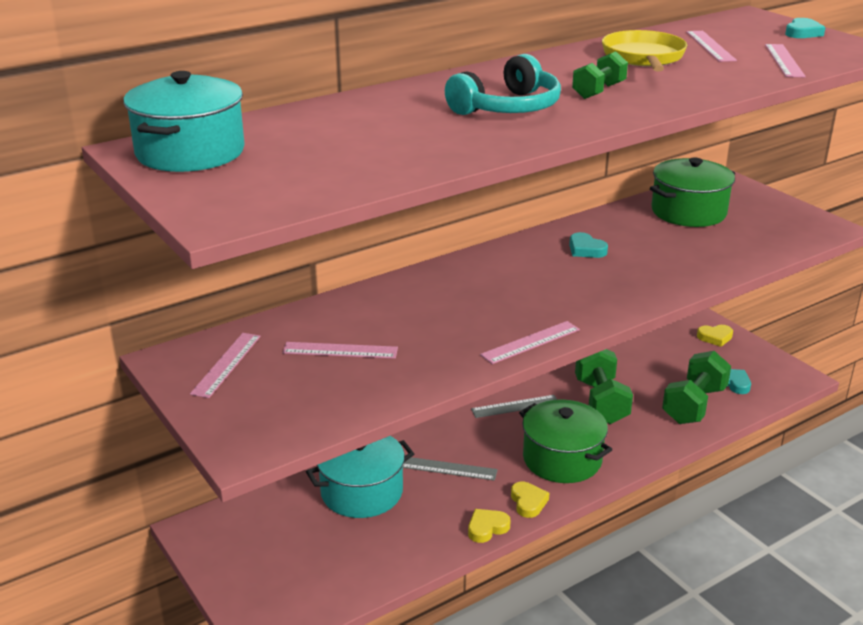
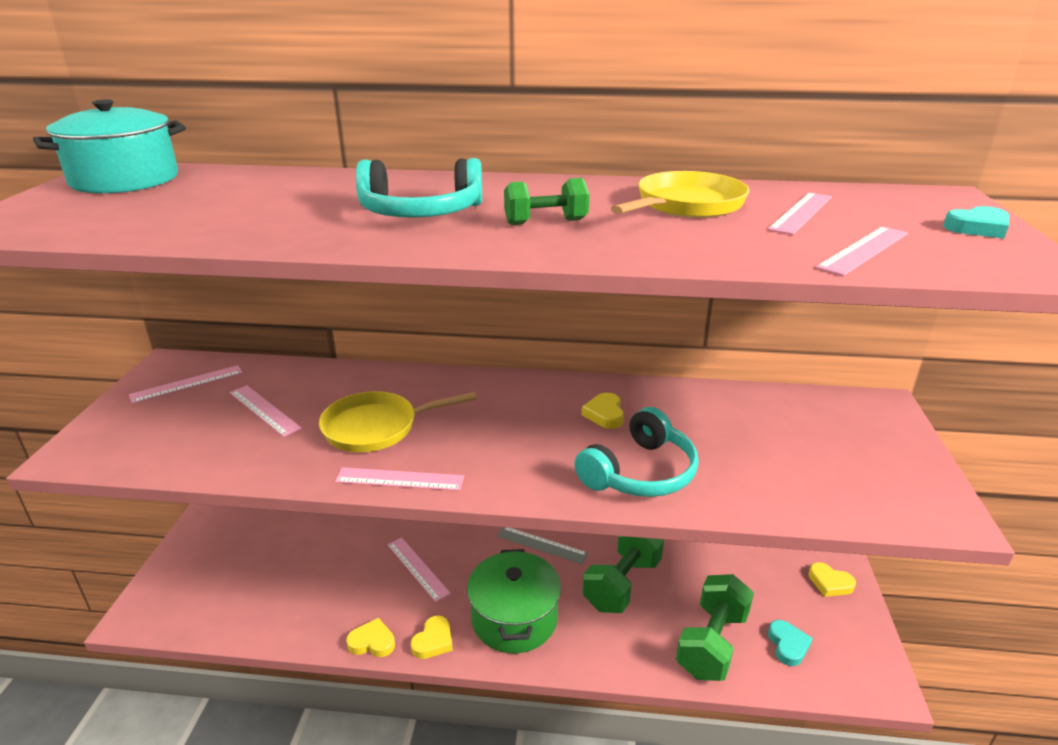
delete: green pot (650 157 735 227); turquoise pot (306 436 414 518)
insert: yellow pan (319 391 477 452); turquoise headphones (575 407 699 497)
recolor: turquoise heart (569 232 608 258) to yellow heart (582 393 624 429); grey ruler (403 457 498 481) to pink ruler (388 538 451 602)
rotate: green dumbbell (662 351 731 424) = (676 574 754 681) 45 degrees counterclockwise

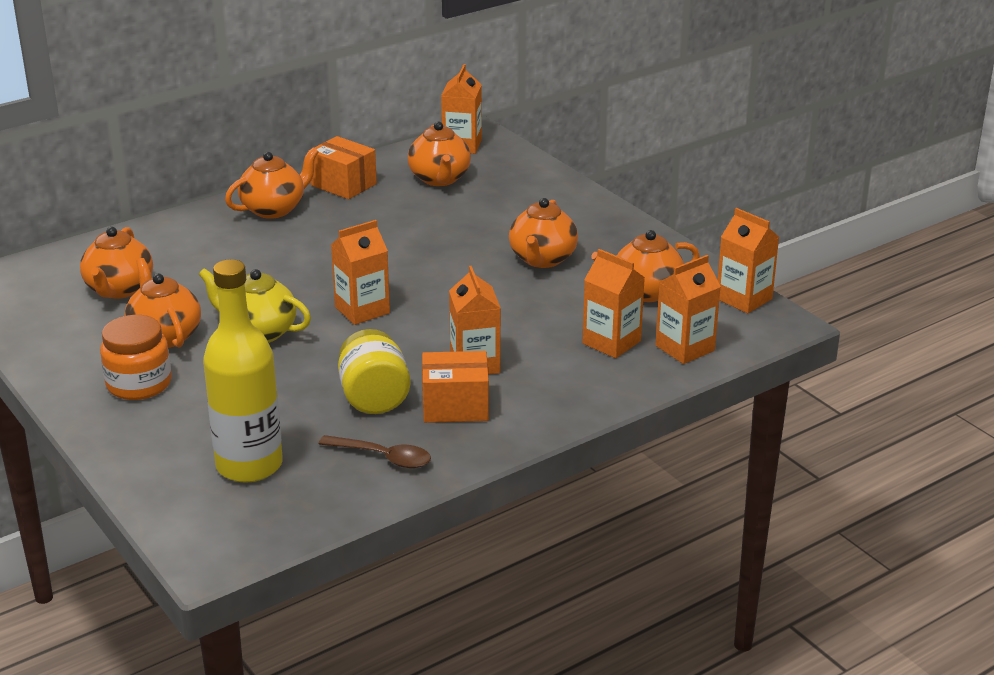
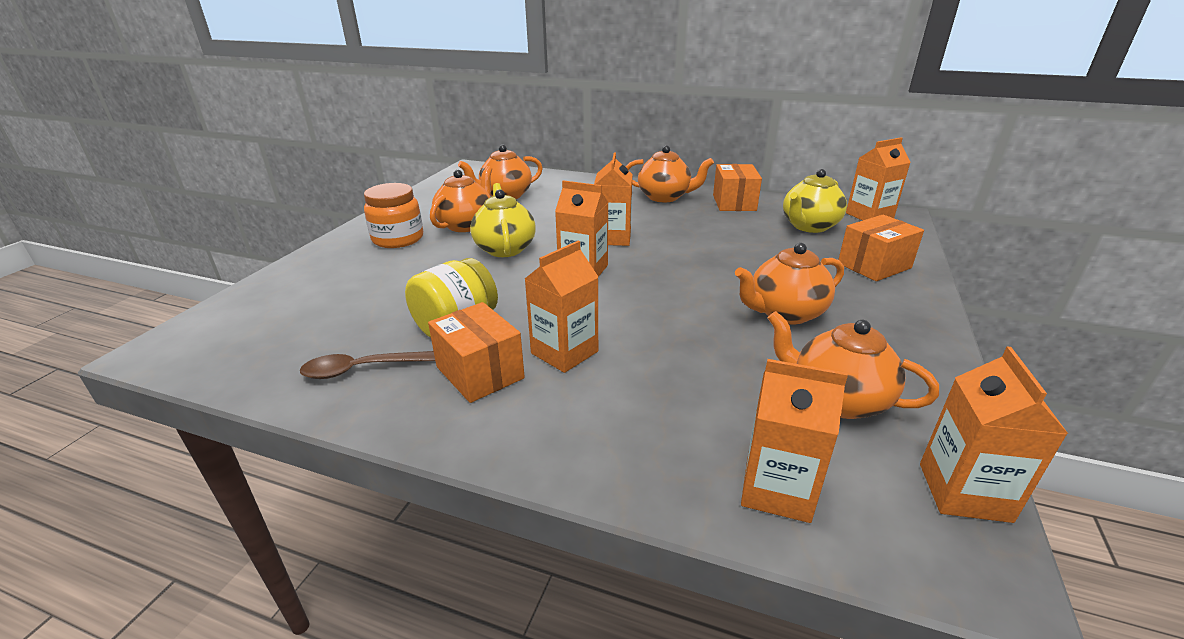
delete: yellow bottle (203 259 283 483)
insert: orange box (838 215 924 281)
move: orange carton (582 249 645 358) to (594 152 632 246)
recolor: orange teapot (408 122 471 186) to yellow teapot (783 169 847 233)
rotate: brown spoon (319 435 431 468) = (300 351 435 379) 90 degrees clockwise

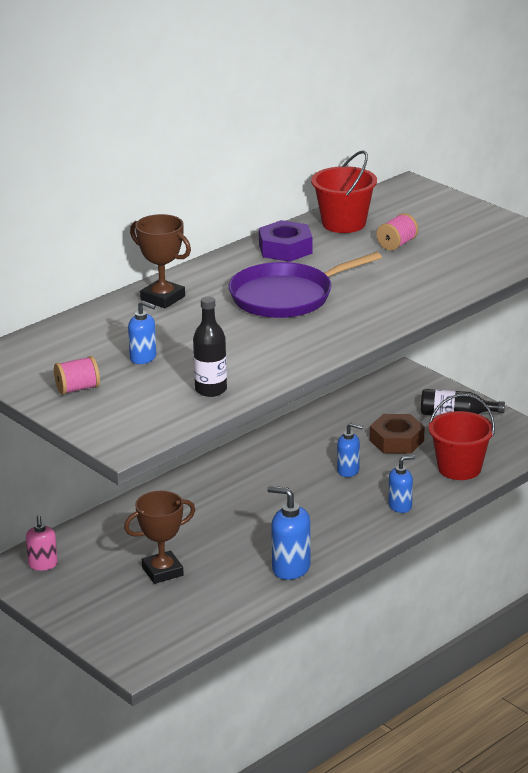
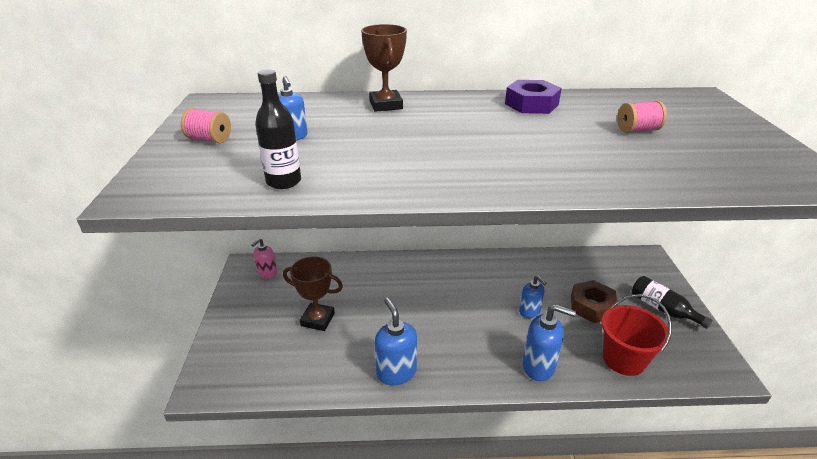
delete: red bucket (311 151 377 233); purple pan (229 252 382 318)
resize: blue soap dispenser (388 455 415 513) = (522 304 576 381) x1.55

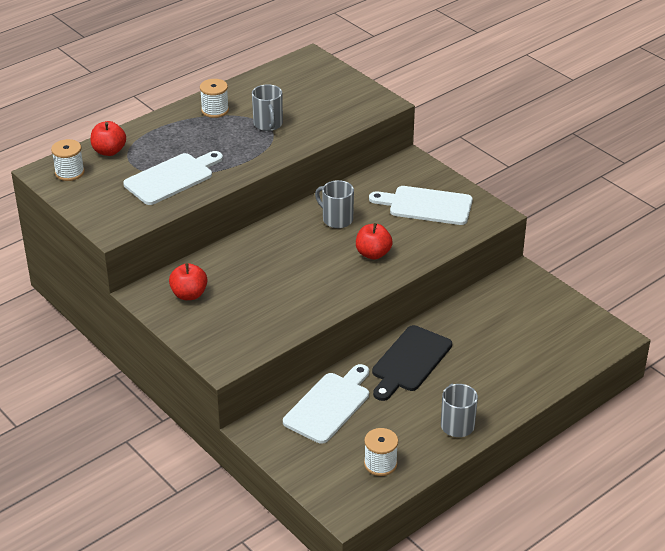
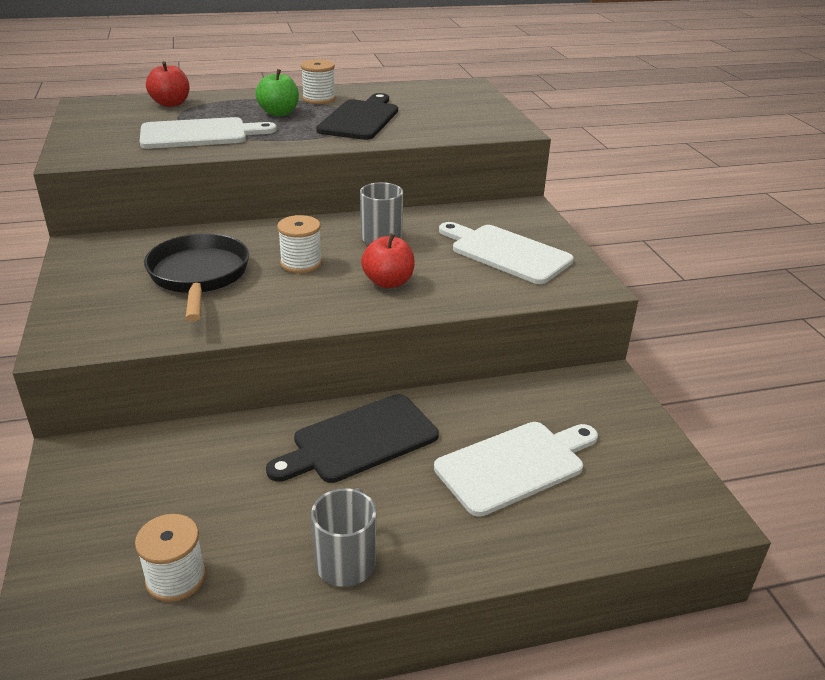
delete: red apple (169 263 207 300)
insert: green apple (255 69 299 116); black pan (144 233 249 321)
move: white spool (51 139 85 181) to (277 215 322 273); white cutting board (283 364 369 444) to (434 422 598 517)
replace: grey mug (252 84 283 131) to black cutting board (316 93 398 140)

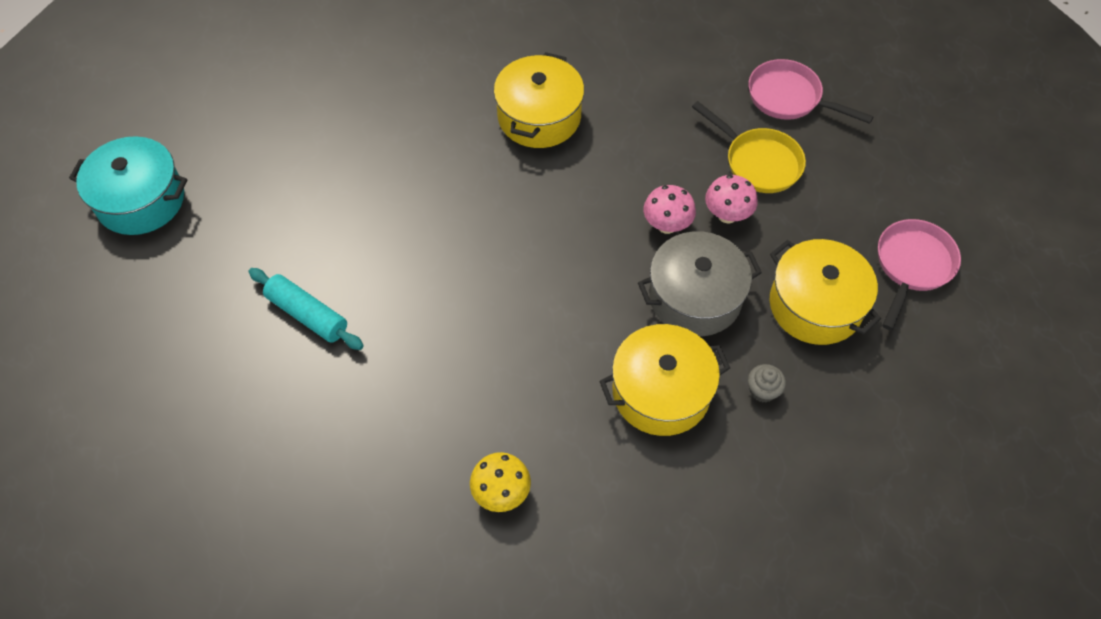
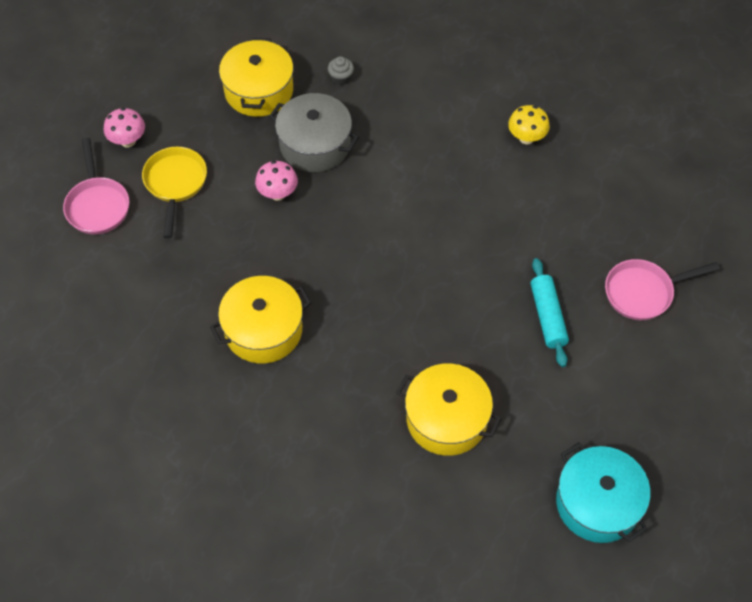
move: pink mushroom (705 175 758 223) to (104 108 145 147); pink pan (878 219 961 330) to (605 259 720 320); yellow pot (599 324 730 436) to (396 363 502 456)

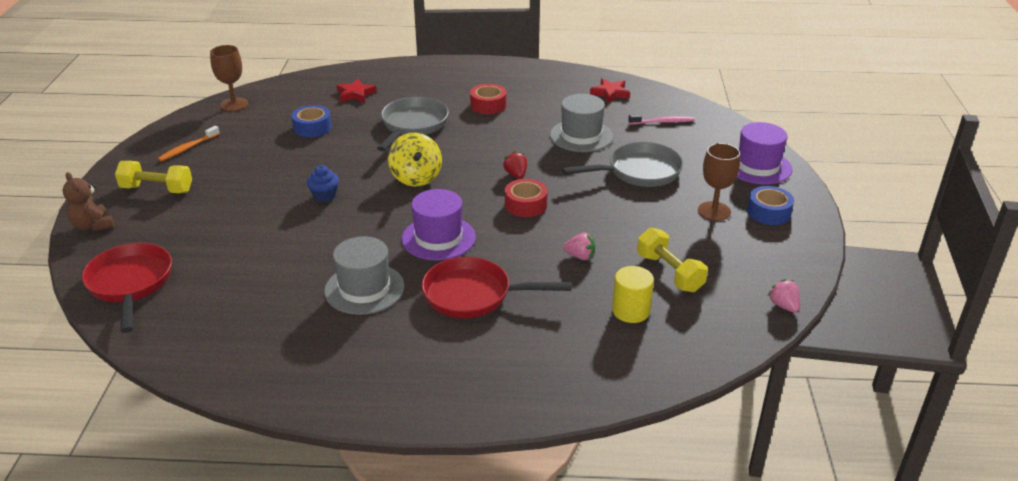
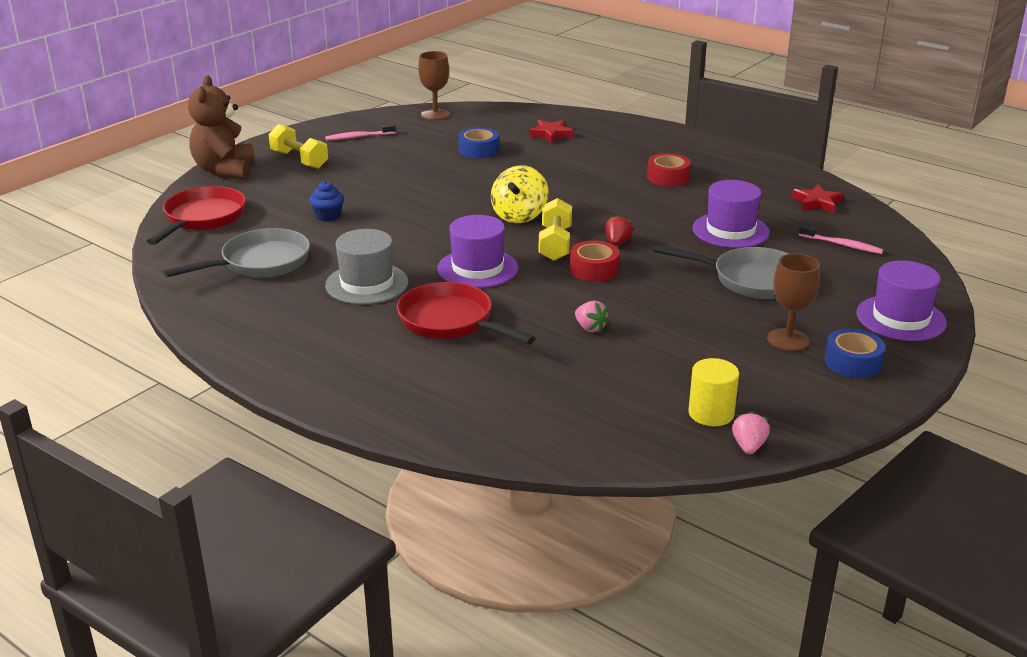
move: grey pan (377 97 449 151) to (163 228 310 278); blue cupcake (307 165 339 202) to (309 181 344 222); yellow dumbbell (637 228 708 292) to (539 198 572 261); yellow cylinder (612 266 654 323) to (688 358 739 426)
recolor: grey hat (550 94 613 152) to purple hat (692 180 770 248); orange toothbrush (158 126 220 161) to pink toothbrush (325 124 396 140)
resize: brown teddy bear (63 172 114 231) = (188 75 255 179) x1.65

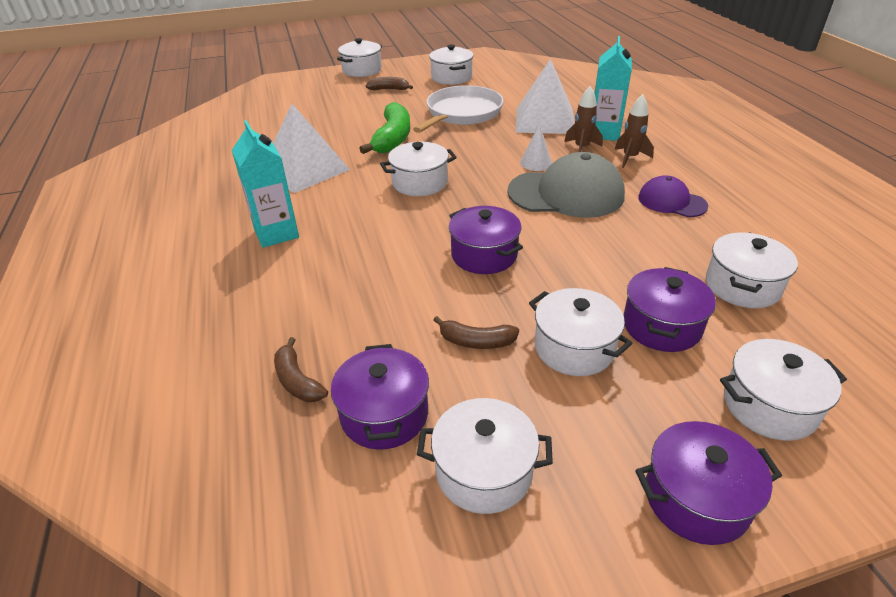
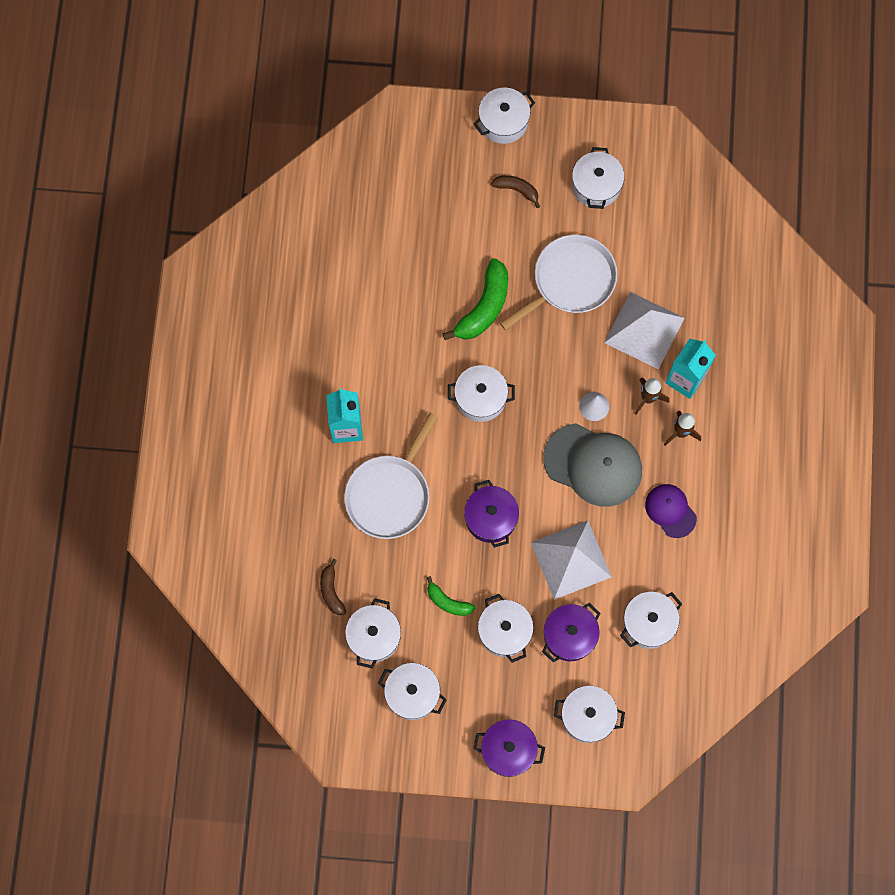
insert: white pan (344 413 438 539)
move: white pyramid (273 104 350 193) to (531 521 612 600)
recolor: brown banana (434 316 519 349) to green banana (427 576 475 616); purple pot (331 344 429 450) to white pot (345 598 401 668)

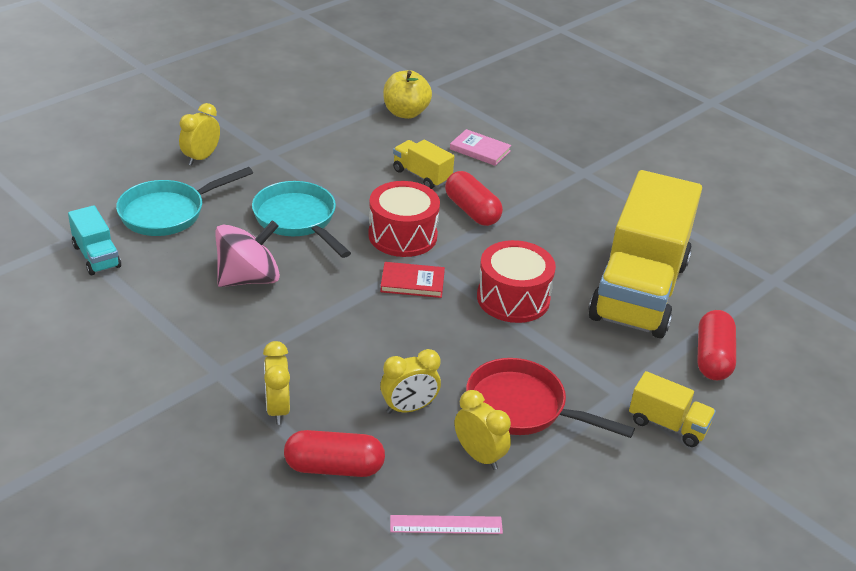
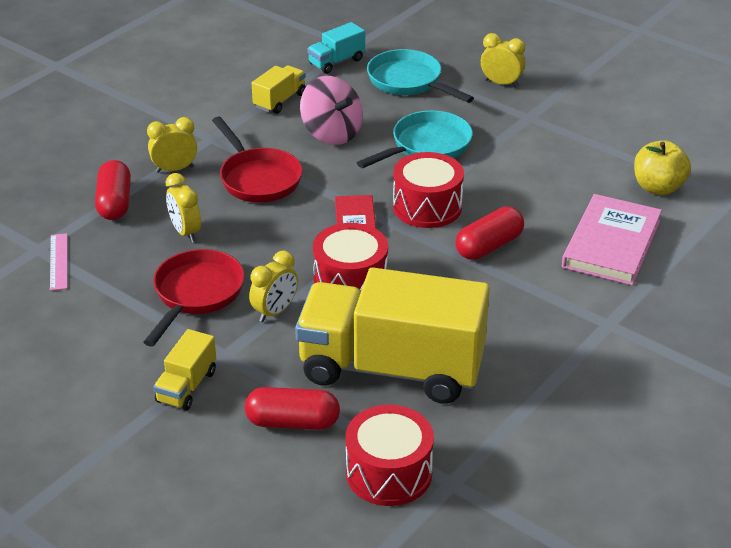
insert: red pan (212 117 302 203); red drum (346 405 434 506)
move: yellow truck (393 140 454 189) to (252 65 306 114); yellow clock (455 390 511 470) to (249 250 298 322)
resize: pink book (450 129 511 166) = (562 194 662 286) x1.86

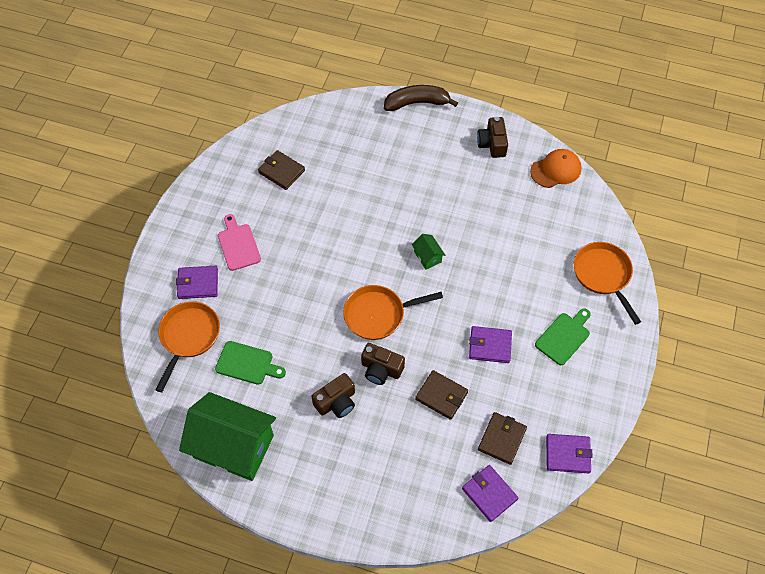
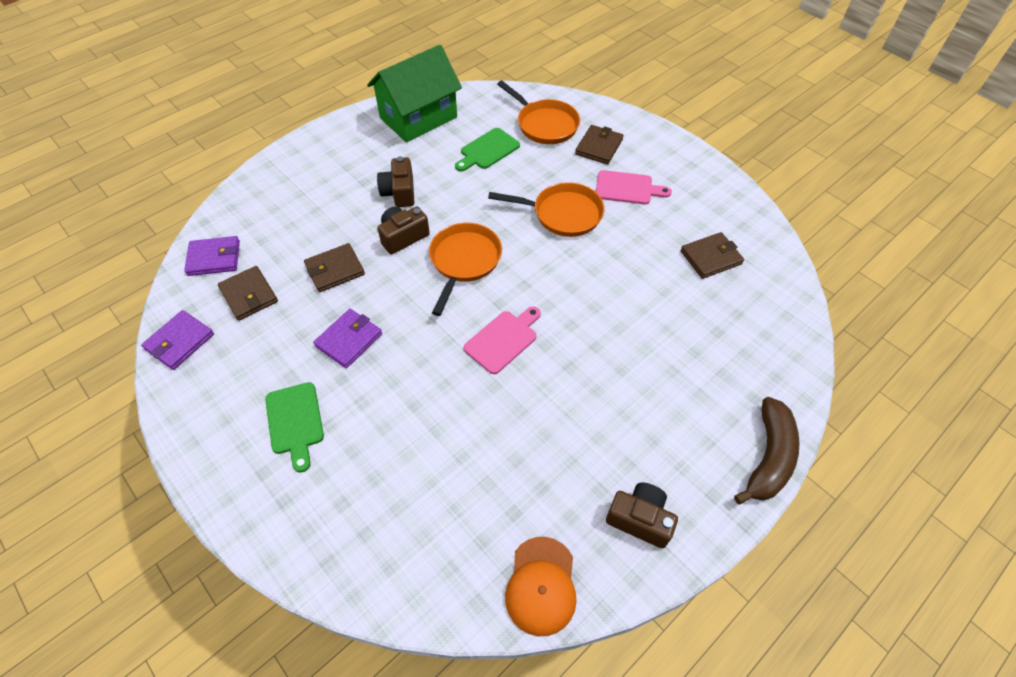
move: orange pan (574 242 641 325) to (488 182 604 237)
replace: green house (412 234 445 270) to pink cutting board (464 307 541 374)
recolor: purple wallet (176 266 218 299) to brown wallet (575 125 624 165)

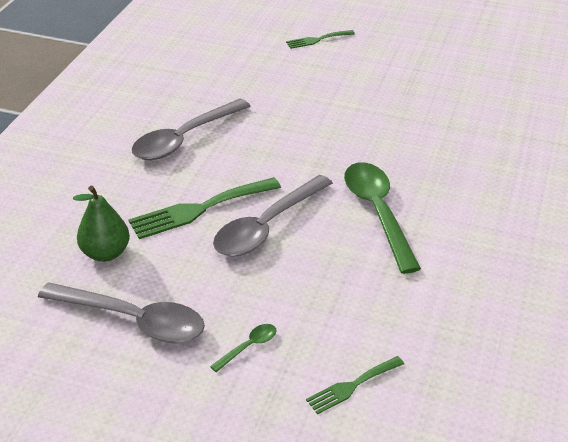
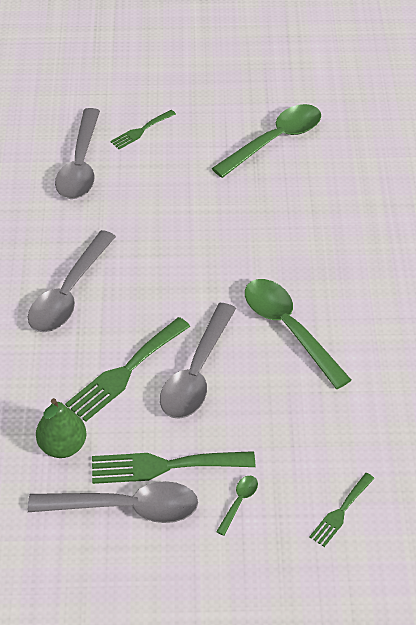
insert: green spoon (212 104 321 178); grey spoon (55 108 100 199); green fork (92 451 255 484)

